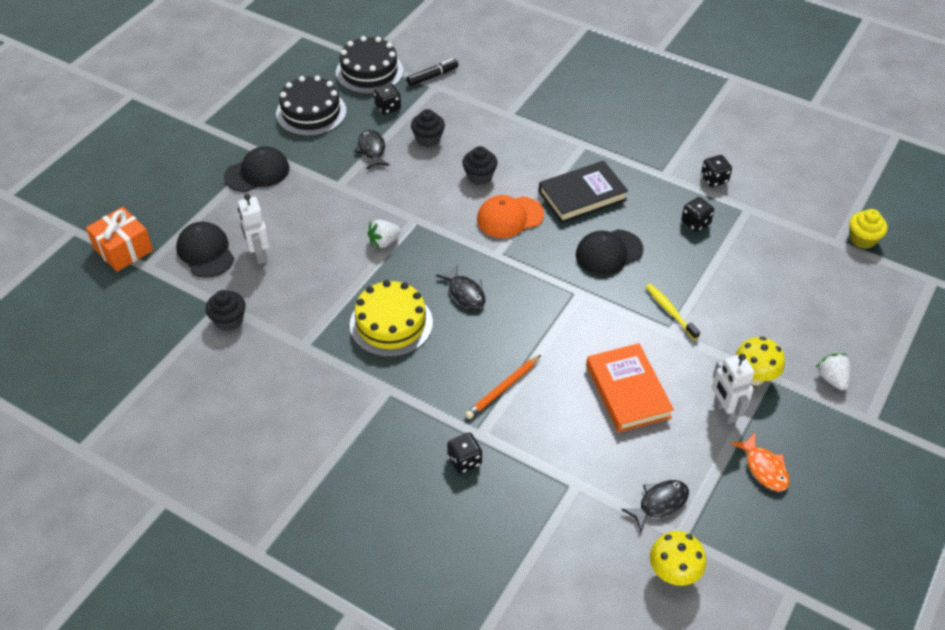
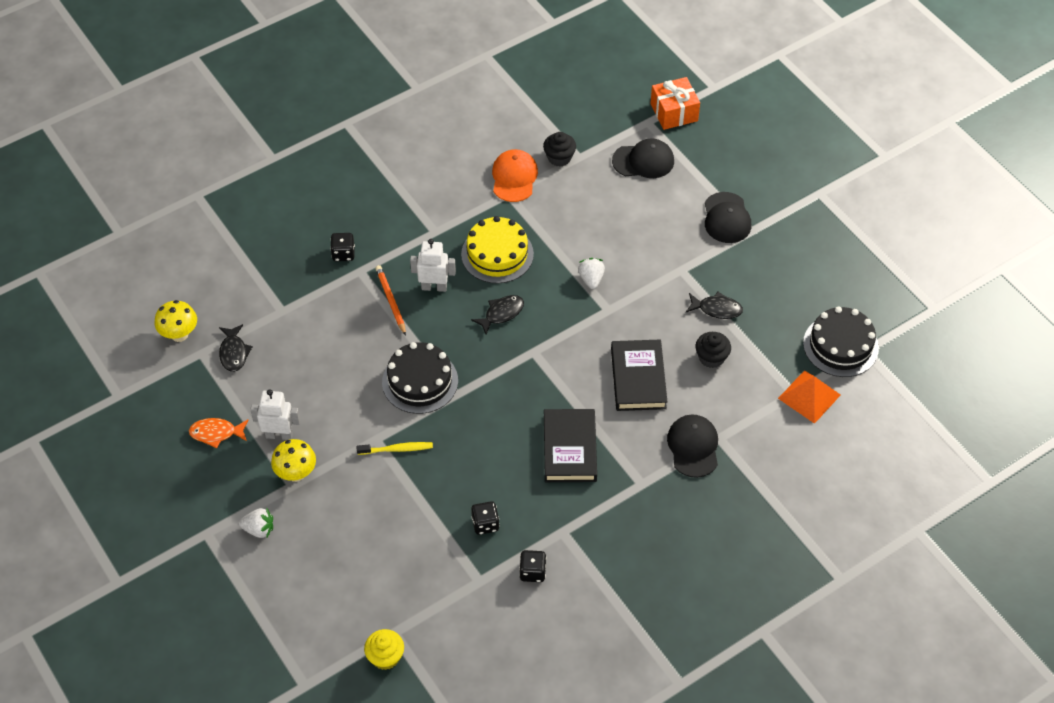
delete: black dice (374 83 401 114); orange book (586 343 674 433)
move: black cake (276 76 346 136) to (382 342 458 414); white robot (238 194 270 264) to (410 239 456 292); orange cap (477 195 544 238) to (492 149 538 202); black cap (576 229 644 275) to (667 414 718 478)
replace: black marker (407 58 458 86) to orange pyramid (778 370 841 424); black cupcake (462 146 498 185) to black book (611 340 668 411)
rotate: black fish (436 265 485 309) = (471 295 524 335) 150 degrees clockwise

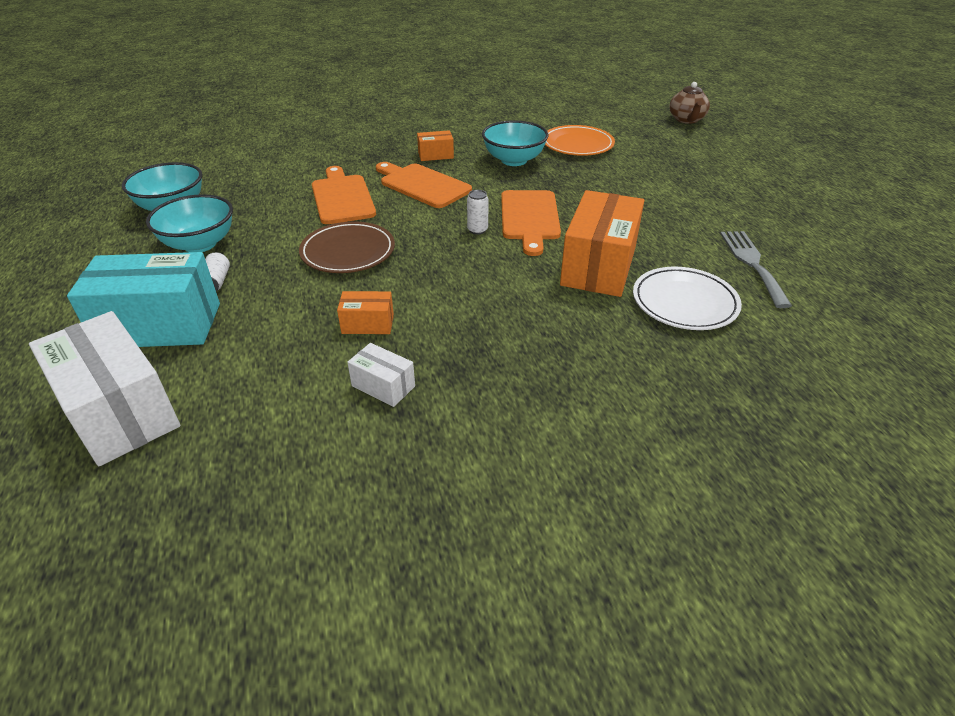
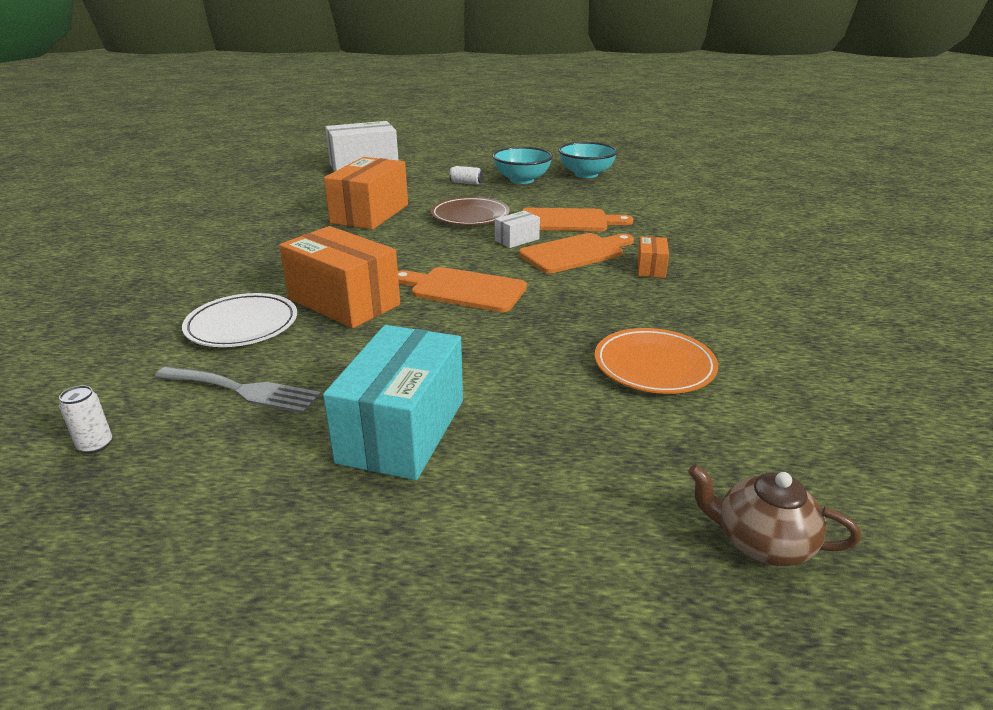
delete: turquoise bowl (482 120 549 166)
move: white can (467 190 489 235) to (59 385 112 454); turquoise box (67 252 220 347) to (323 325 463 480); white box (347 343 415 407) to (495 211 540 248)
resize: orange box (337 291 394 334) = (324 157 408 230) x2.13

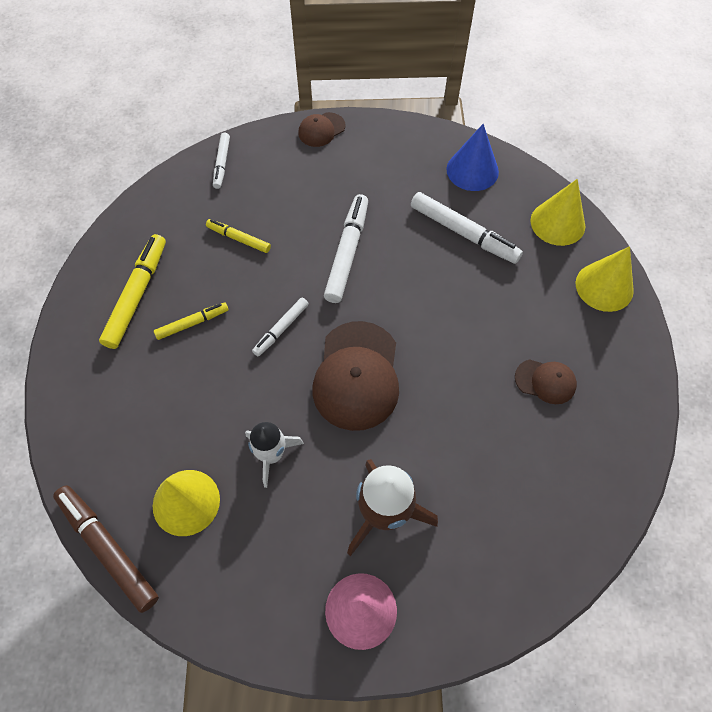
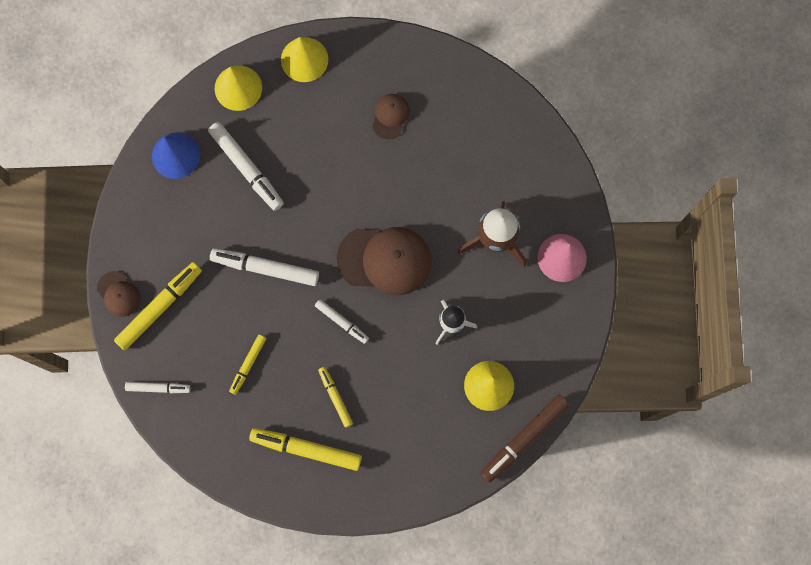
insert: yellow marker (114 262 202 350)
rotate: white marker (411 192 523 264) = (208 122 284 211) 105 degrees clockwise

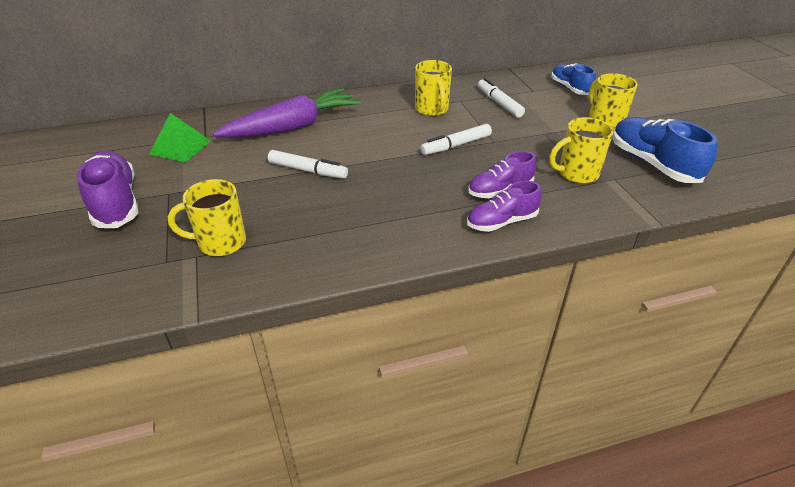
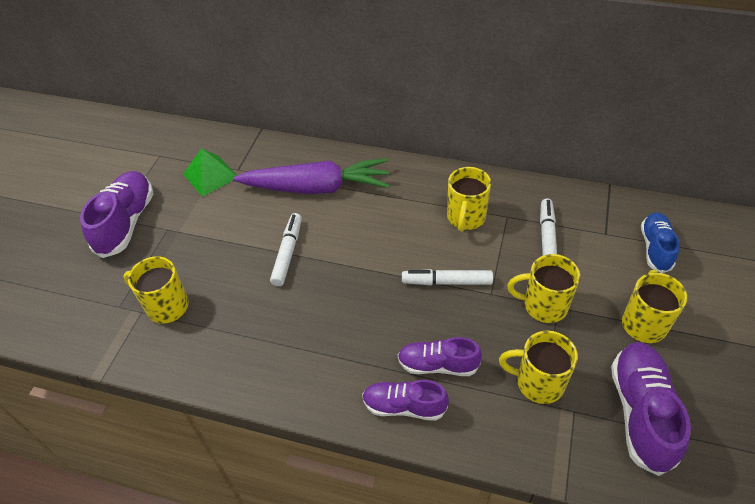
insert: yellow mug (507 254 580 323)
recolor: blue shoe (612 117 717 183) to purple shoe (611 342 691 476)
rotate: white marker (268 150 348 179) = (270 213 302 286) 135 degrees counterclockwise

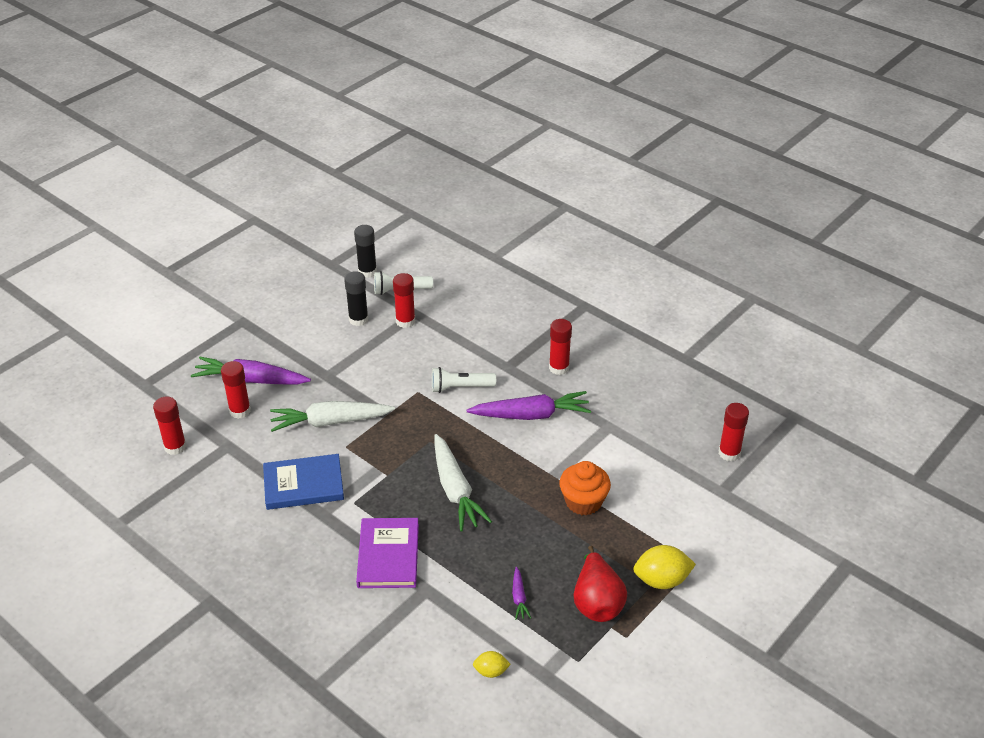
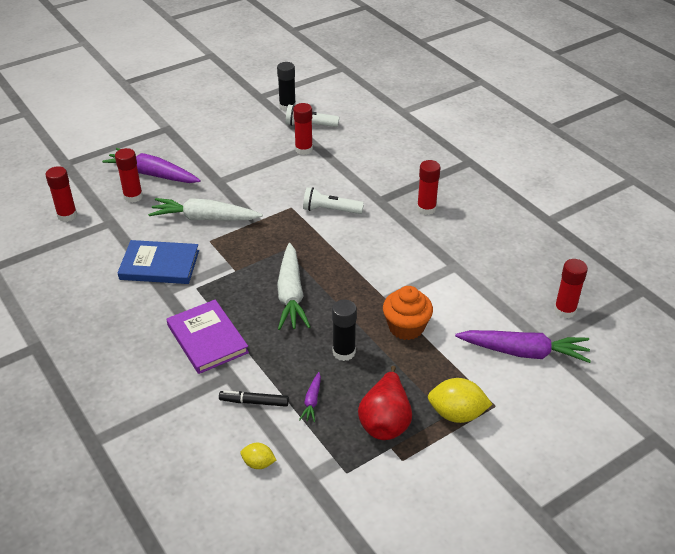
insert: black marker (219 390 289 407)
move: black glue stick (344 271 369 326) to (332 300 357 361); purple carrot (466 391 591 420) to (455 330 591 363)
rotate: purple book (356 518 419 588) = (167 300 249 374) 45 degrees counterclockwise

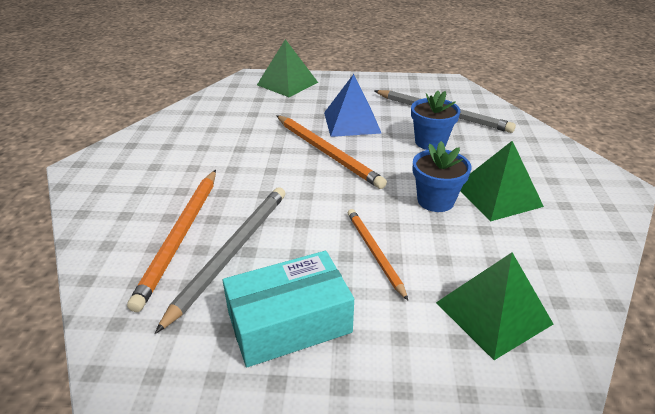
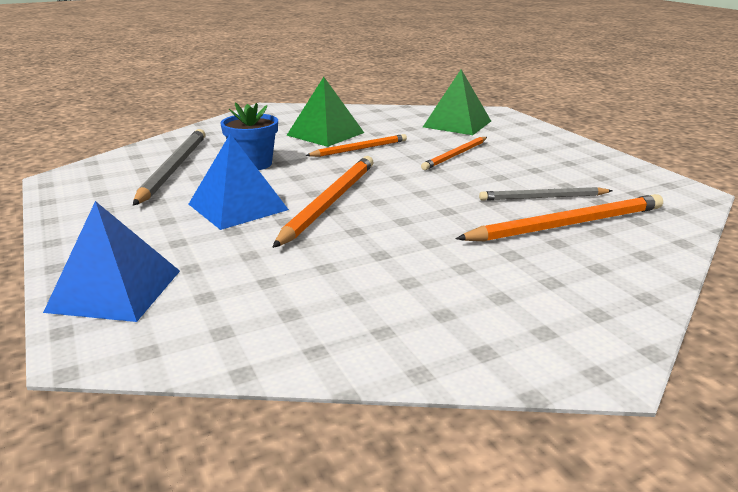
delete: turquoise box (223 251 354 367)
replace: blue flower pot (413 141 472 212) to orange pencil (305 134 407 157)
recolor: green pyramid (257 39 318 97) to blue pyramid (43 201 180 322)
resize: grey pencil (155 187 285 334) = (479 187 613 201) x0.62

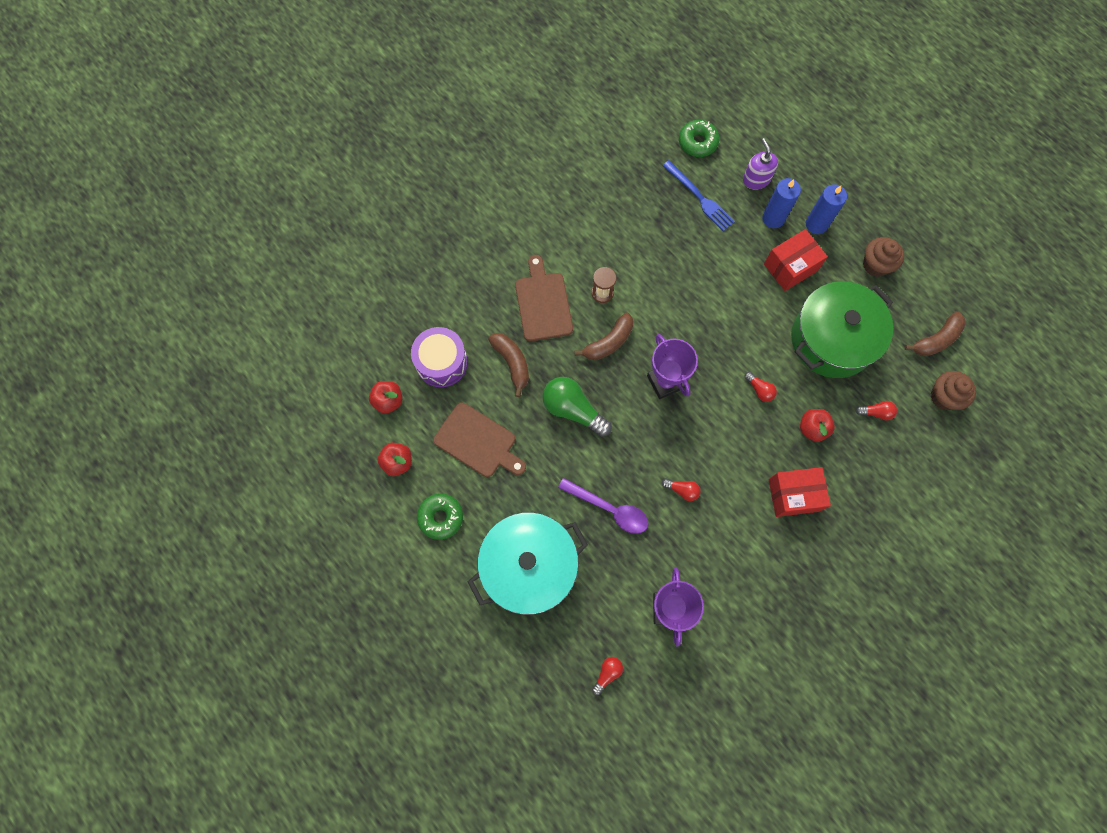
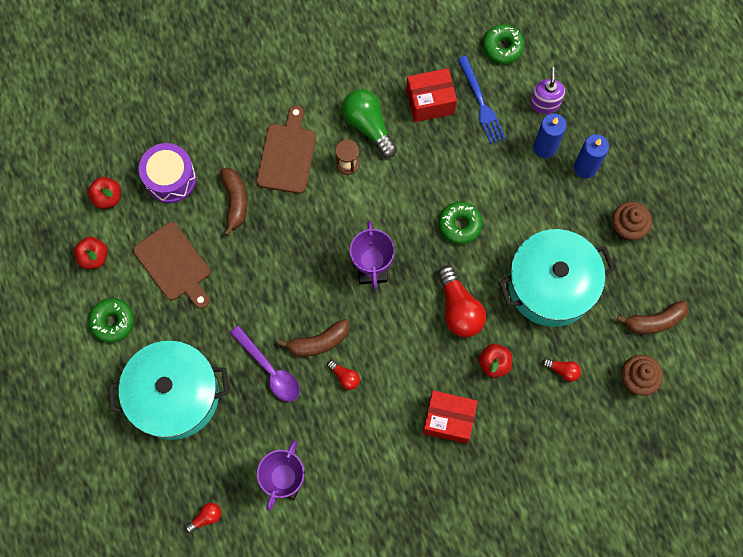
insert: green donut (439 202 483 244)
move: red box (764 229 828 291) to (406 68 457 122); brown banana (574 313 633 360) to (278 319 349 357); green light bulb (543 377 612 437) to (342 89 397 158)
recolor: green pot (791 281 893 378) to turquoise pot (499 229 615 327)
resize: red light bulb (745 372 777 402) = (438 266 486 337) x2.03

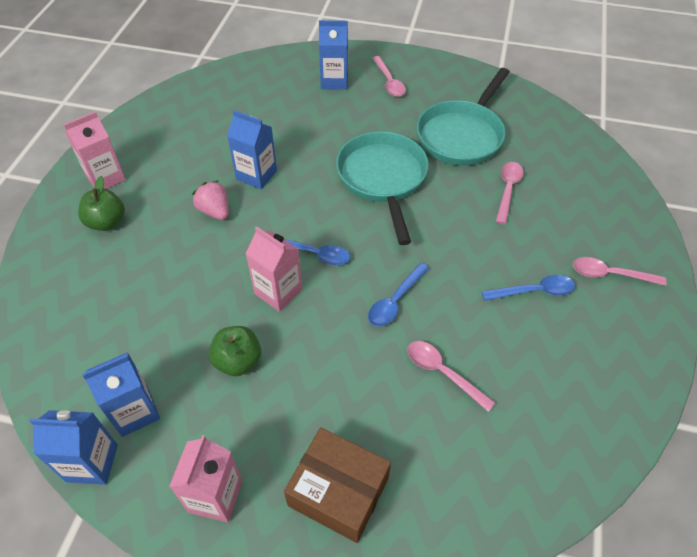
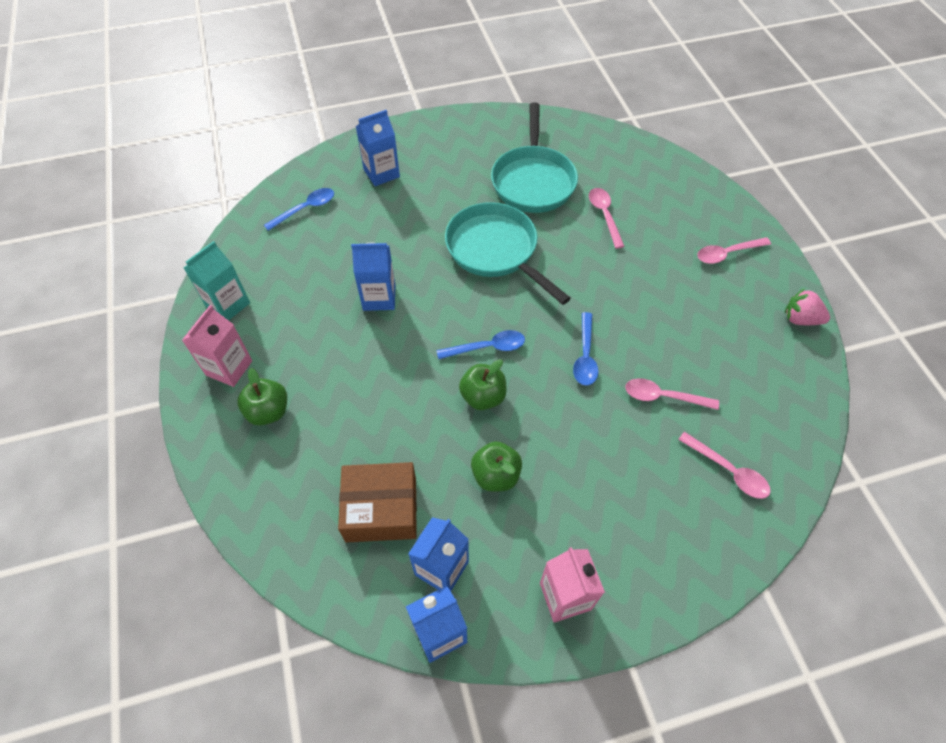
insert: turquoise carton (184 241 250 321)
move: pink spoon (372 56 406 97) to (678 432 771 499); pink strawberry (192 181 228 220) to (785 288 830 325); blue spoon (482 275 575 301) to (264 188 334 231); brown box (284 427 391 543) to (338 462 417 542)
replace: pink carton (245 226 303 312) to green apple (459 359 507 410)

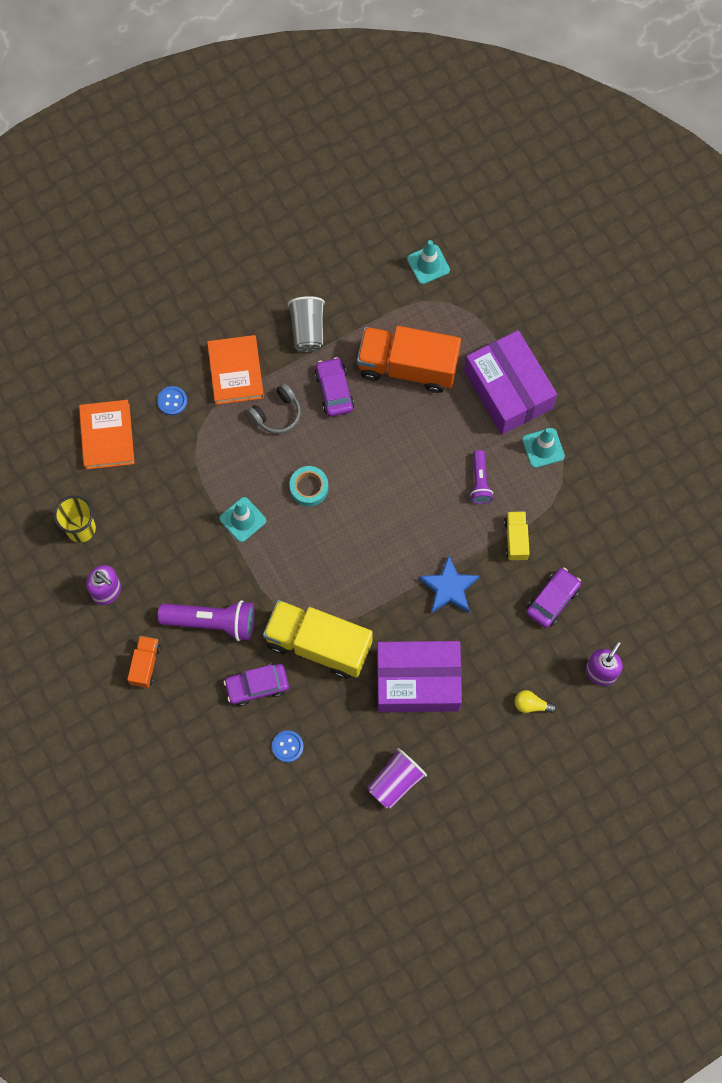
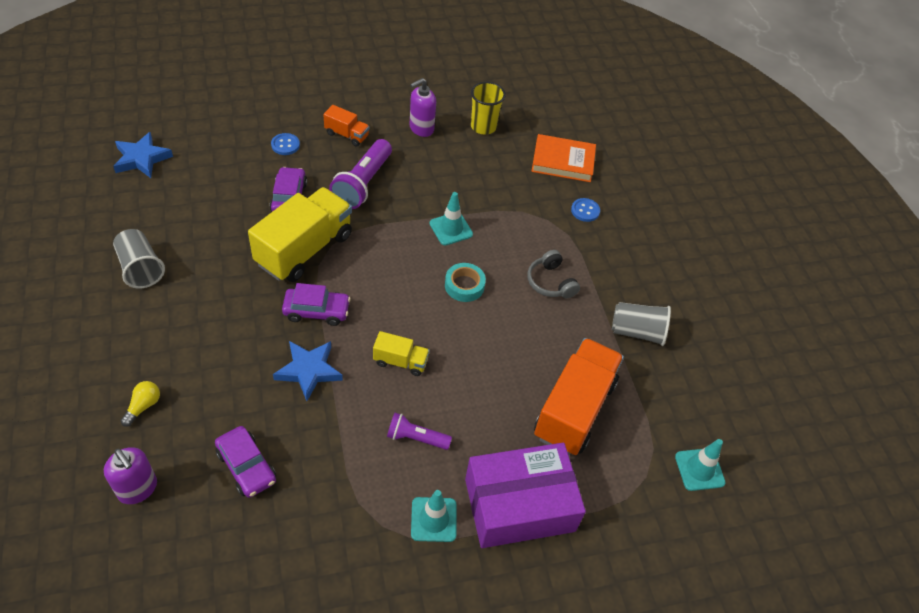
delete: orange book (207 335 264 405); purple box (377 641 462 712)
insert: blue star (113 132 173 178)
move: purple car (315 357 354 417) to (282 283 351 326); yellow truck (504 511 530 561) to (373 331 430 376); blue button (272 730 304 762) to (271 133 300 155)
recolor: purple cup (368 748 427 809) to grey cup (113 229 165 288)

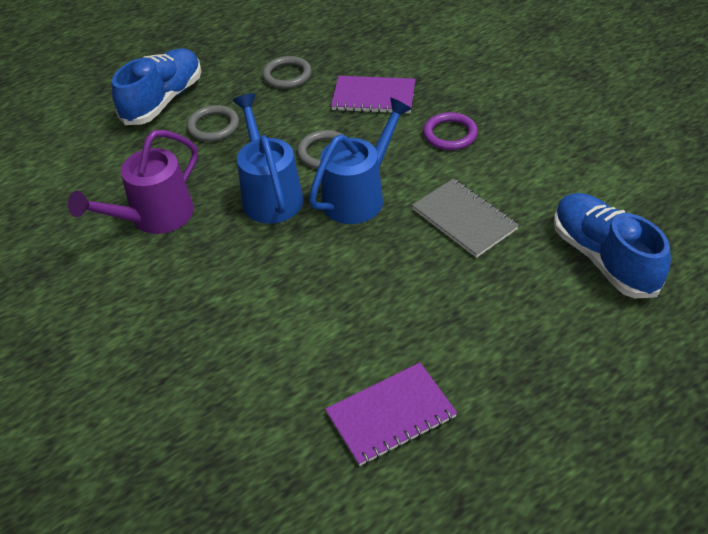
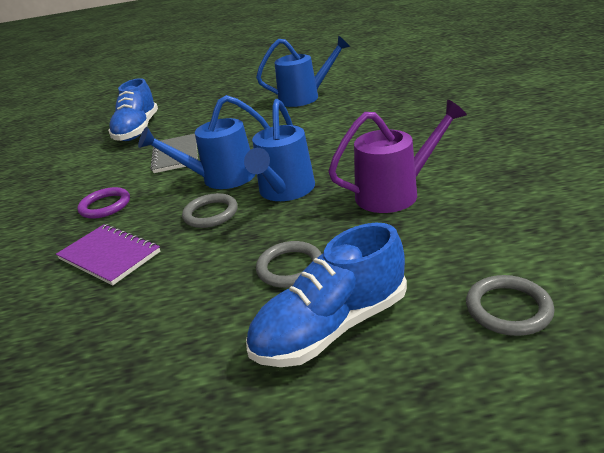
move: grey ring (262 56 312 89) to (466 275 555 336)
replace: purple notebook (325 363 457 466) to blue watering can (256 35 350 107)

